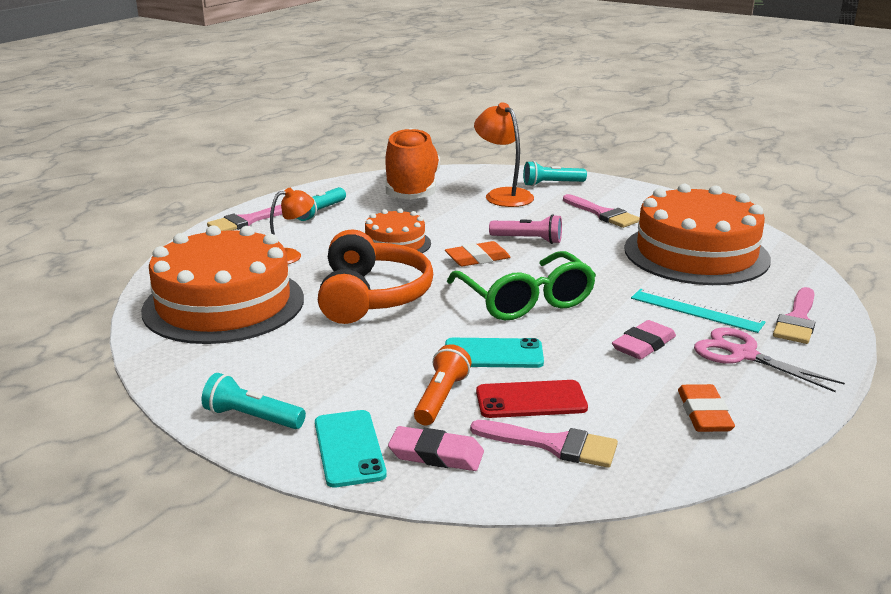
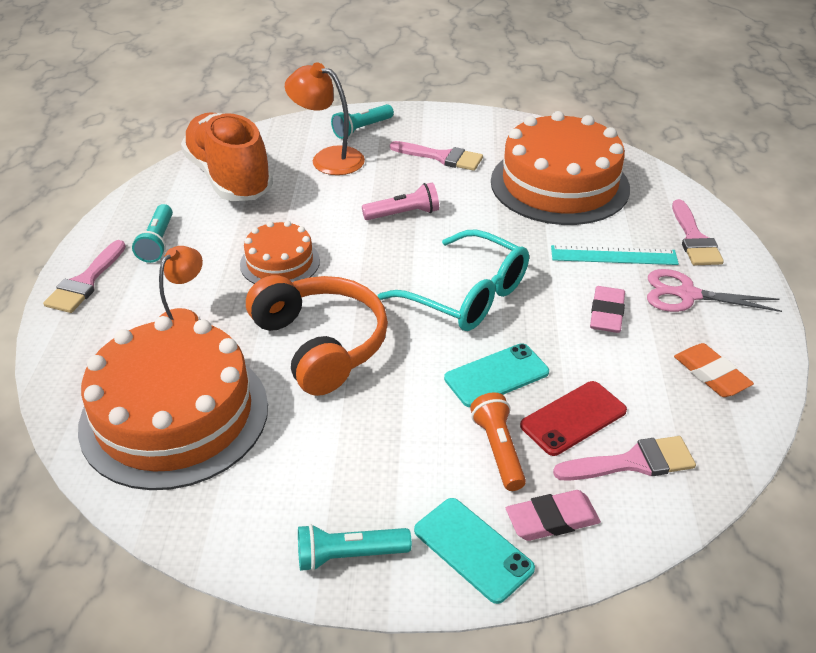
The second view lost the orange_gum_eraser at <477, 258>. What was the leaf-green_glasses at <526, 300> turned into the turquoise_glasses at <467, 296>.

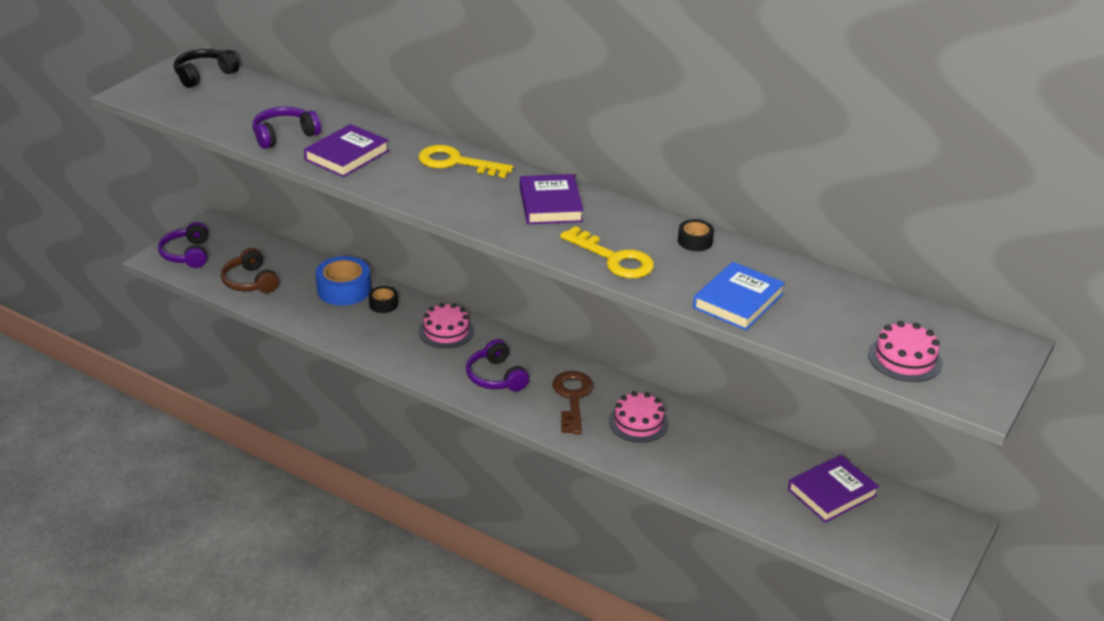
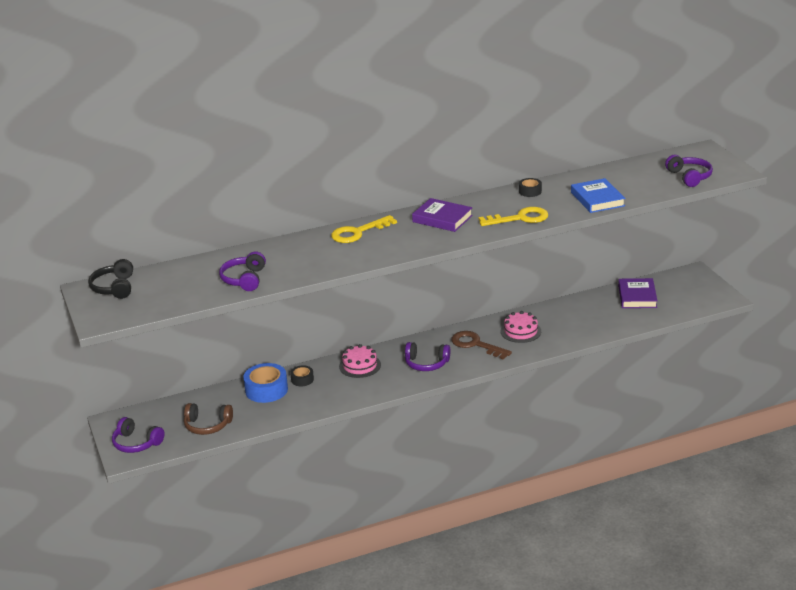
The second view lost the purple_book at <347, 155>. Where the rose-pink_gateau stood at <905, 358>, the purple_headphones came to stand at <689, 177>.

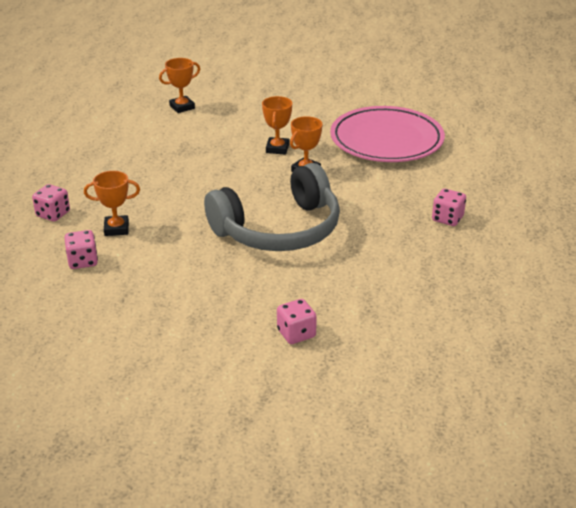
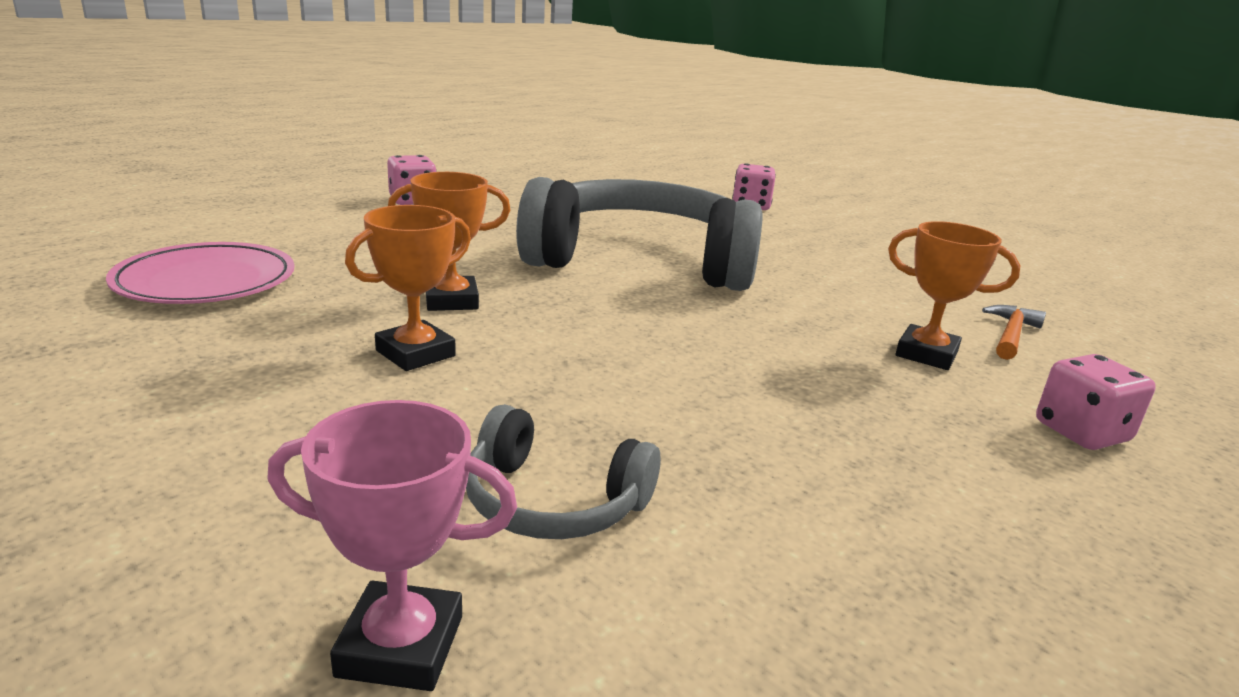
Where the rose-pink_dice stood at <82, 261>, the orange_claw_hammer came to stand at <1010, 335>. What was the orange_award_cup at <182, 107> turned into the rose-pink_award_cup at <400, 646>. The size of the rose-pink_plate at <386, 140> changed by a factor of 0.60. The second view gained the ash-grey_headphones at <552, 502>.

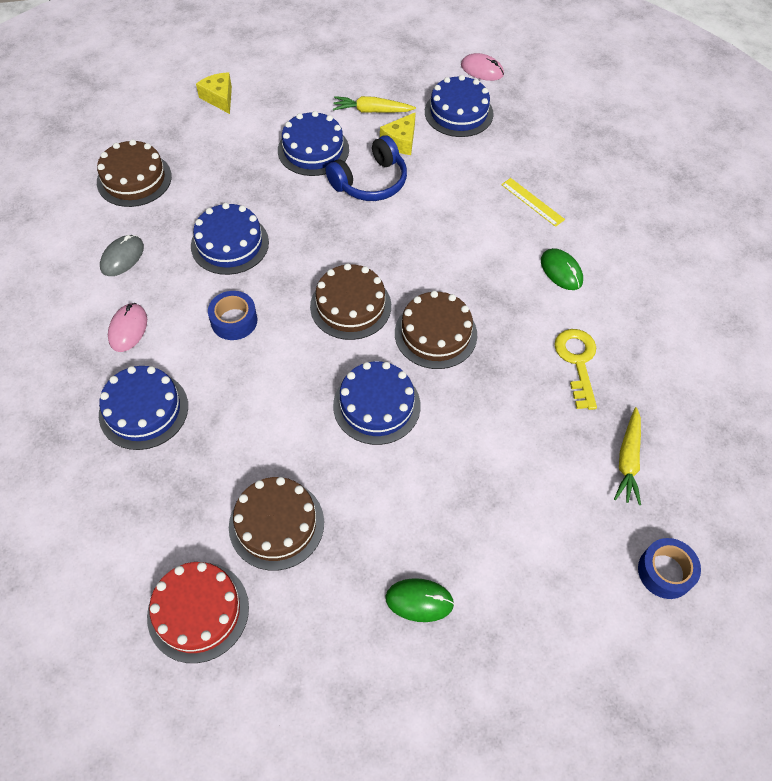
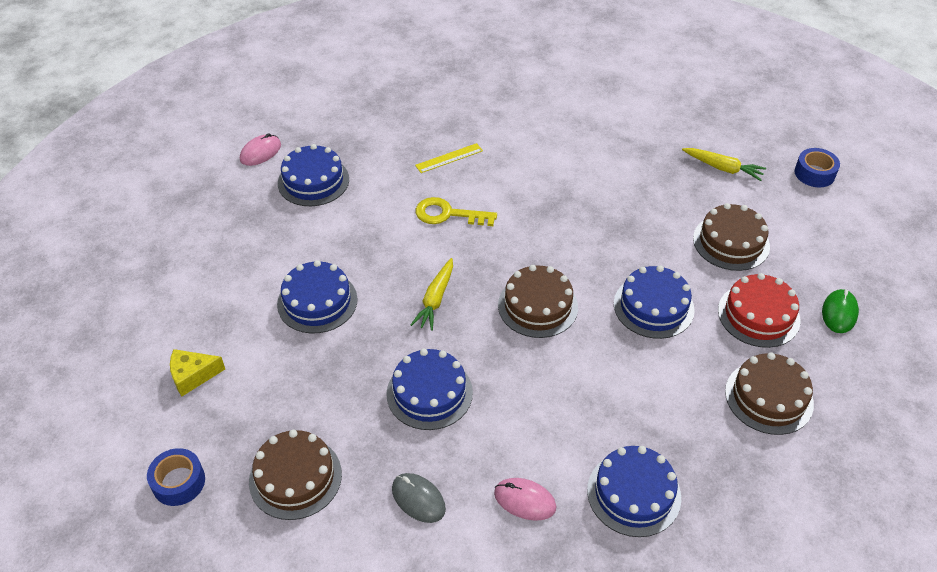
The scarlet_gateau ended up elsewhere, having gone from <198, 611> to <758, 315>. The blue_roll_of_tape ended up elsewhere, having gone from <234, 321> to <178, 482>. The second view lost the blue_headphones at <370, 182>. The yellow_root_vegetable ended up elsewhere, having gone from <372, 111> to <435, 299>. The second view lost the yellow_piece_of_cheese at <400, 141>. The russet_gateau ended up elsewhere, having gone from <435, 334> to <731, 242>. The second view lost the leaf-green_mouse at <561, 271>. The yellow_door_key ended up elsewhere, having gone from <577, 362> to <448, 214>.

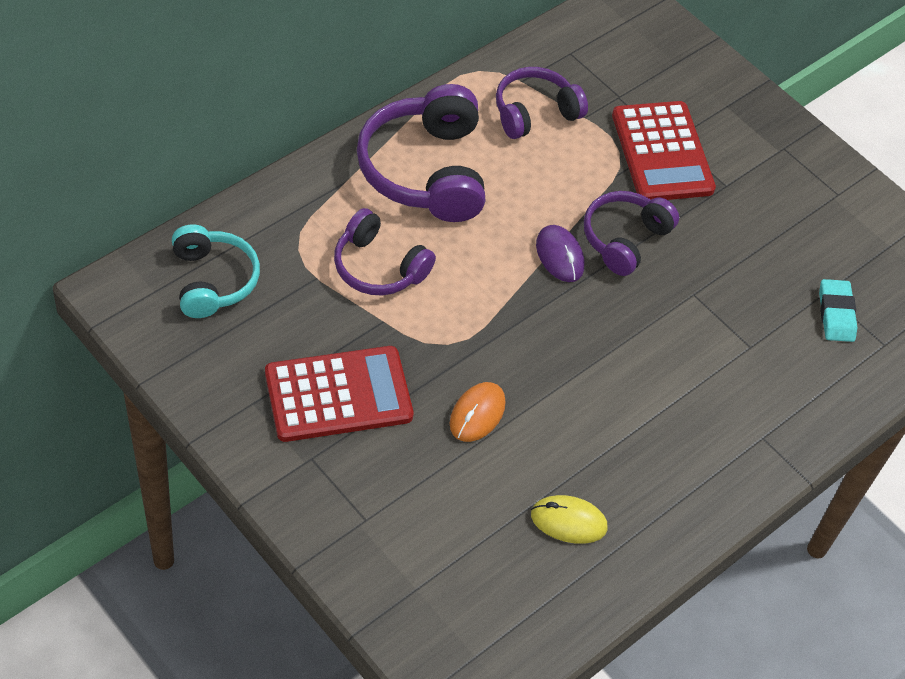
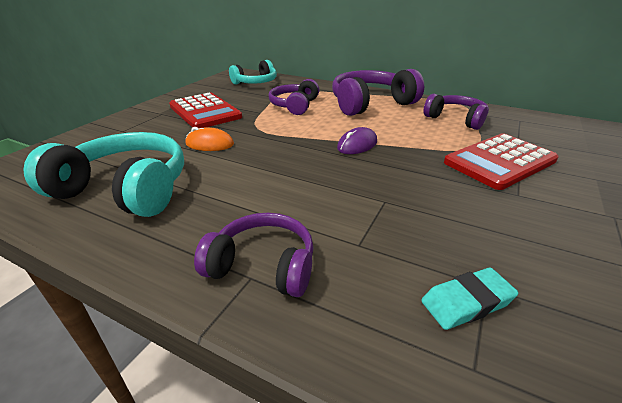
Where the yellow_mouse stood at <568, 521>, the turquoise_headphones came to stand at <126, 189>. The purple_headphones ended up elsewhere, having gone from <624, 239> to <263, 265>.

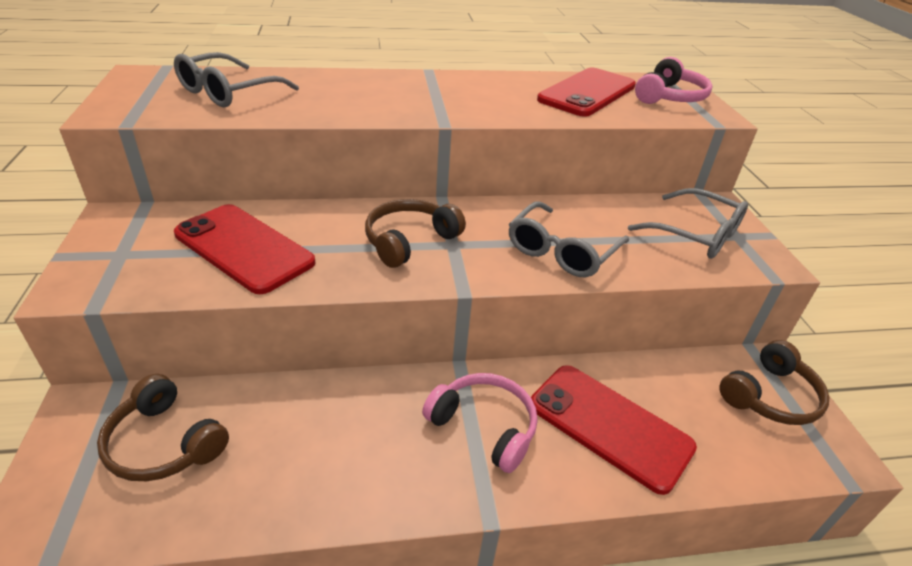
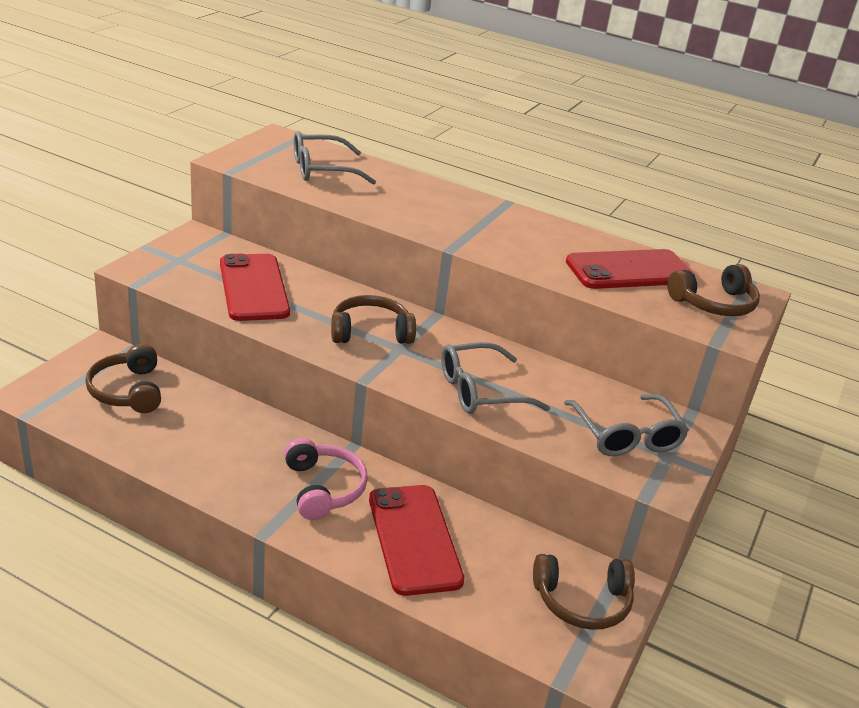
What was the rose-pink_headphones at <670, 97> turned into the russet_headphones at <714, 304>.

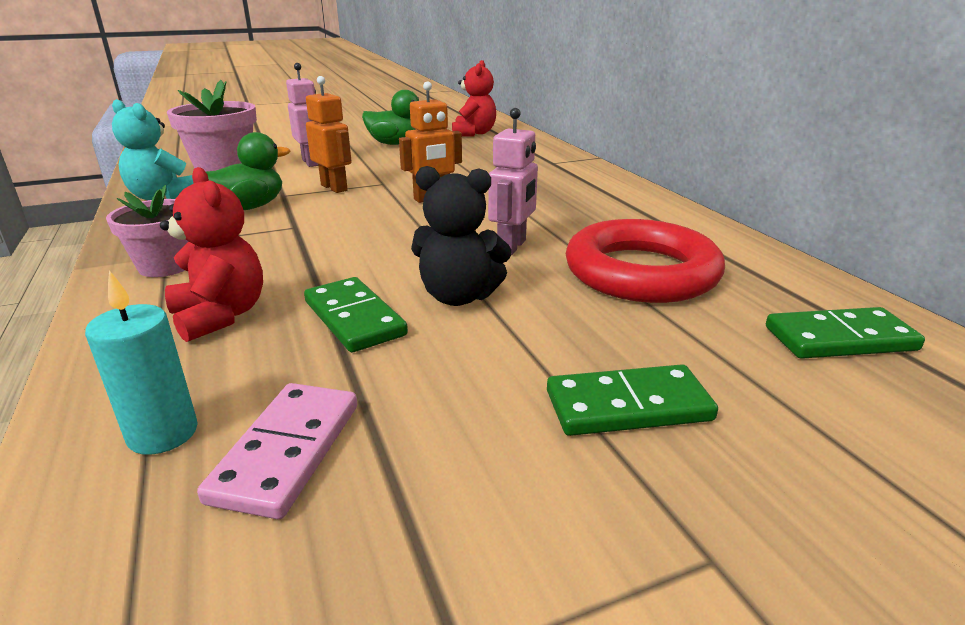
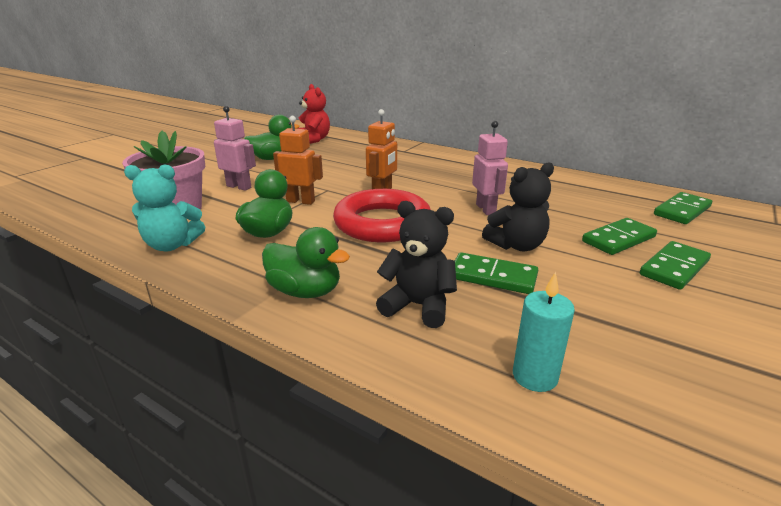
Where the rose-pink_flower_pot stood at <166, 266>, the leaf-green_duck came to stand at <305, 291>. What was the scarlet_stuffed_bear at <220, 316> turned into the ebony_stuffed_bear at <418, 306>. The second view lost the rose-pink_domino_tile at <287, 451>. The scarlet_hoop ended up elsewhere, having gone from <641, 272> to <382, 223>. The second view gained the leaf-green_domino_tile at <618, 239>.

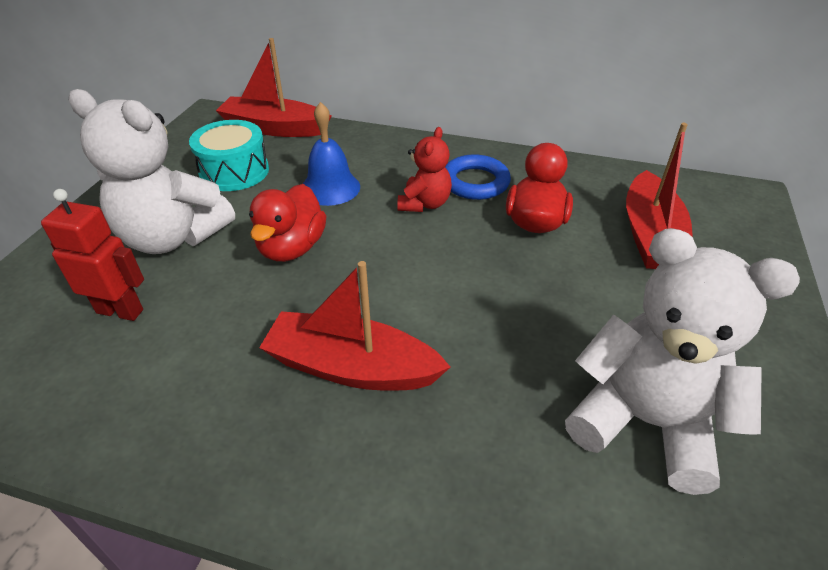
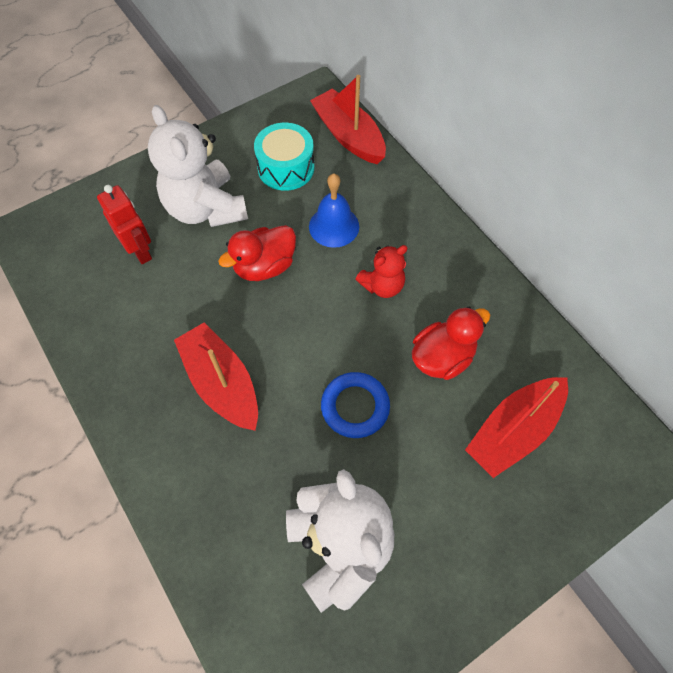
The blue_hoop ended up elsewhere, having gone from <475, 182> to <355, 407>.

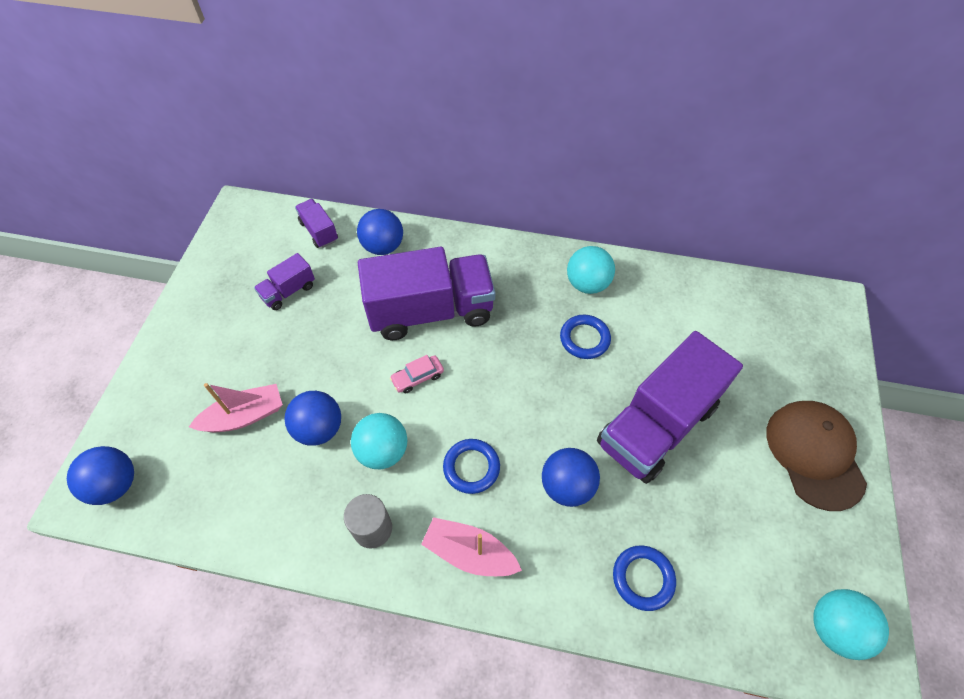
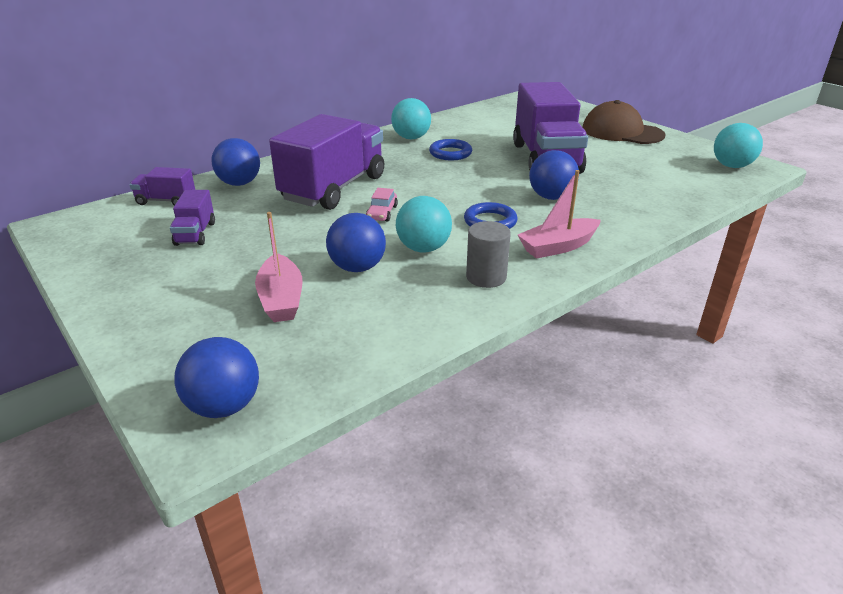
The rose-pink_boat at <244, 416> ended up facing another way, 150 degrees clockwise from before. The second view lost the blue_hoop at <643, 578>.

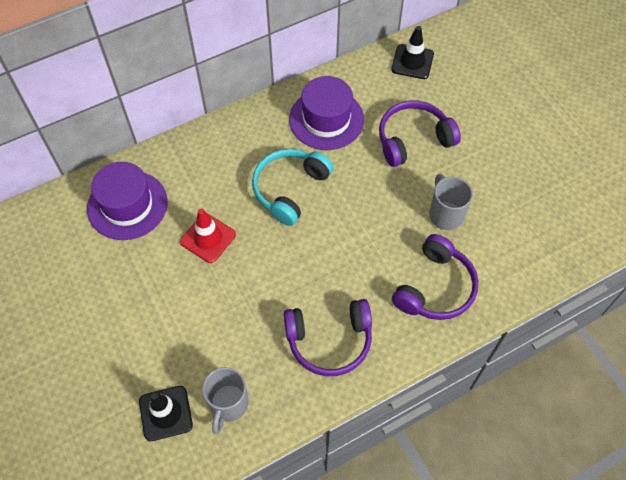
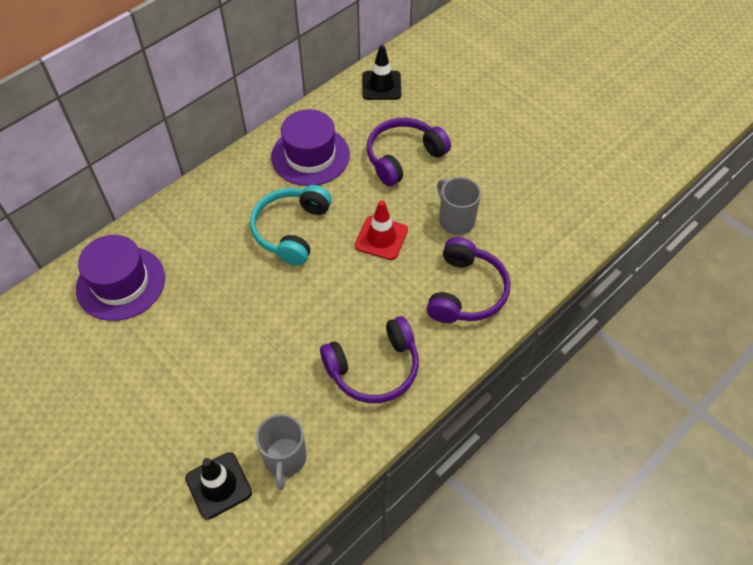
The scarlet_traffic_cone ended up elsewhere, having gone from <208, 238> to <381, 238>.

